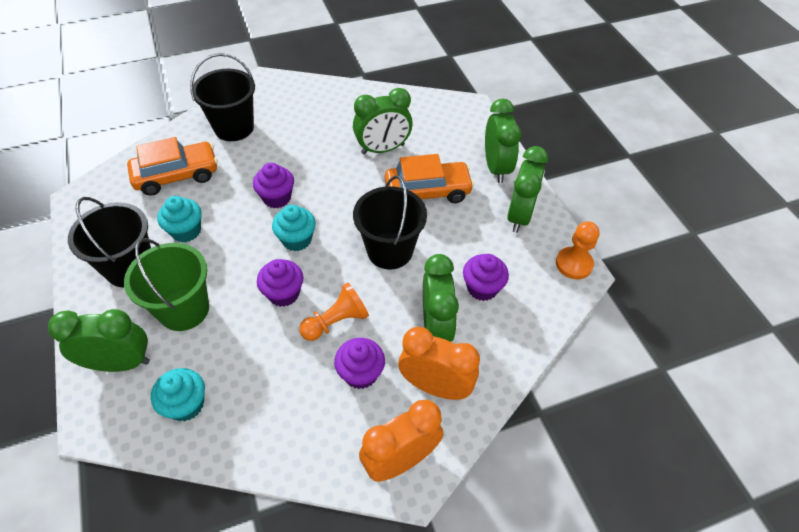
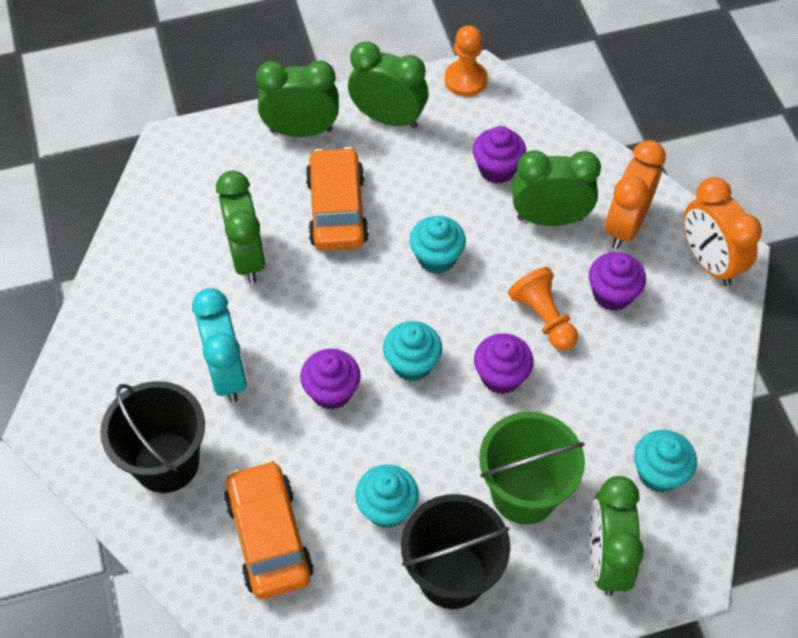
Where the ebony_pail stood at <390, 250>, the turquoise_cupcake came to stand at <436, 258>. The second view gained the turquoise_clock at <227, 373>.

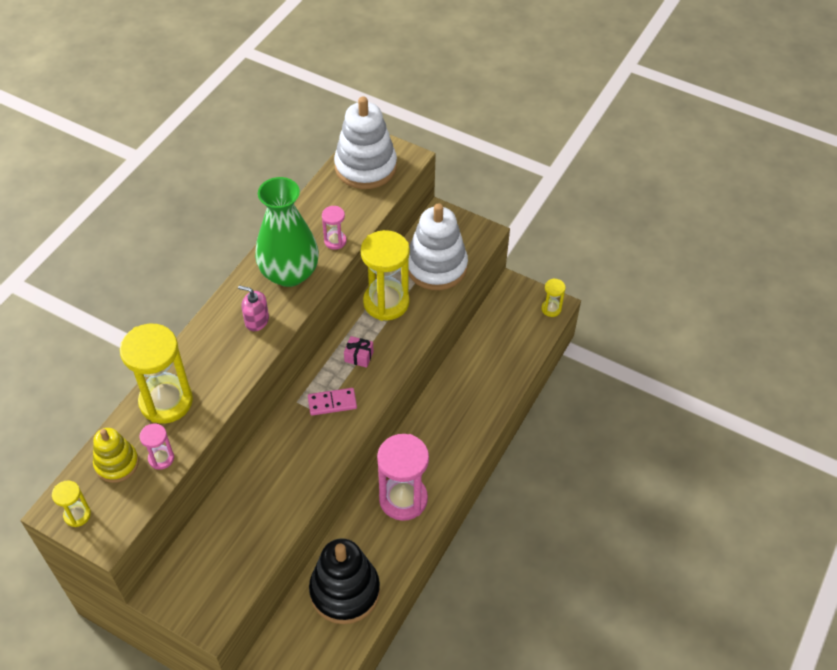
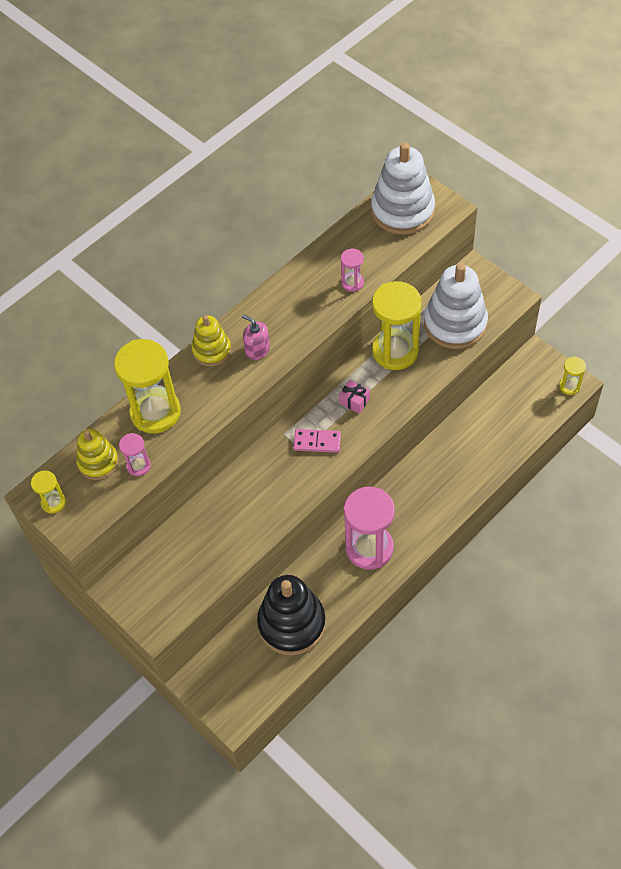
The second view lost the leaf-green_flower_vase at <289, 273>. The second view gained the yellow_stacking_toy at <212, 350>.

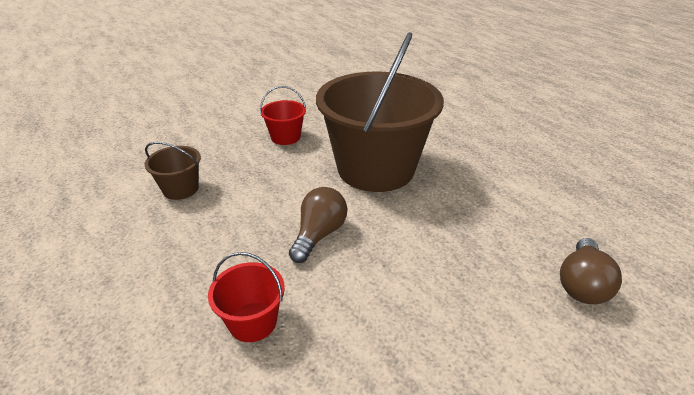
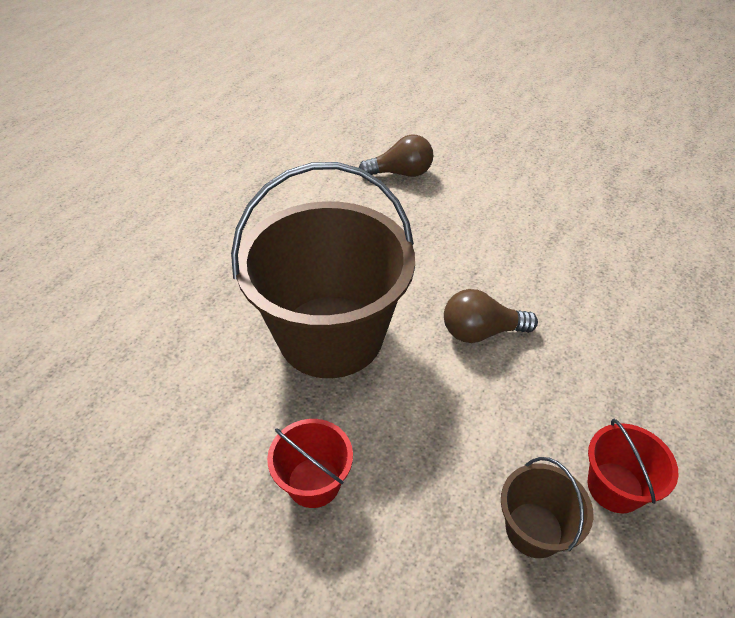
The scarlet_pail ended up elsewhere, having gone from <253, 322> to <615, 487>.

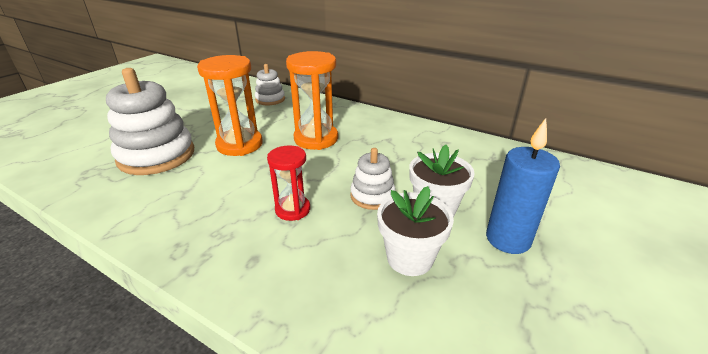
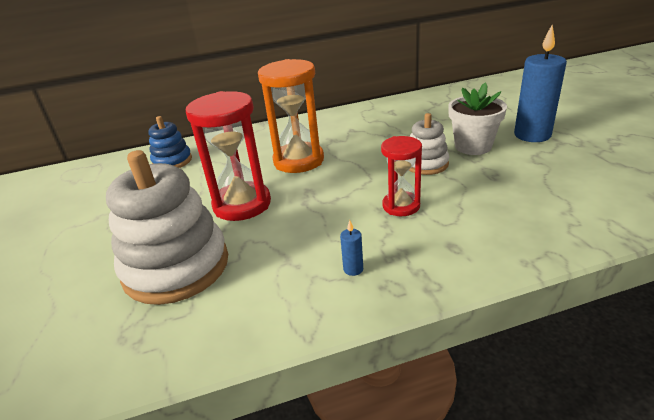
What was the orange_hourglass at <239, 145> turned into the scarlet_hourglass at <242, 204>. What was the snow-white_stacking_toy at <270, 99> turned into the blue_stacking_toy at <172, 161>. The second view lost the snow-white_flower_pot at <409, 258>. The second view gained the blue_pillar_candle at <353, 269>.

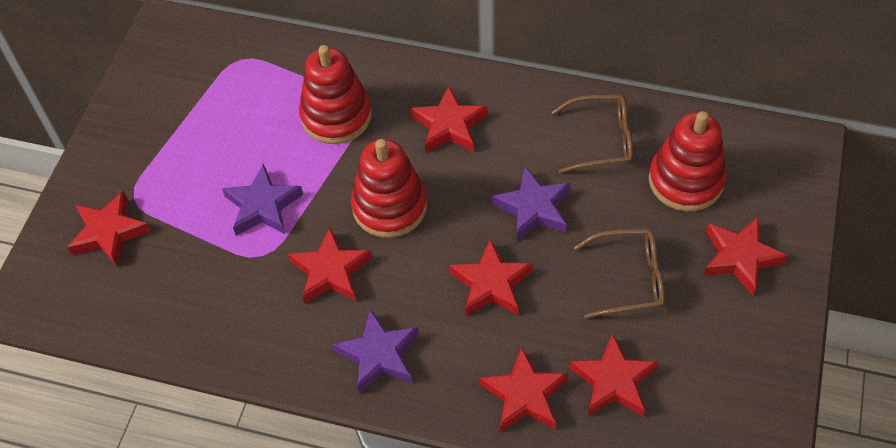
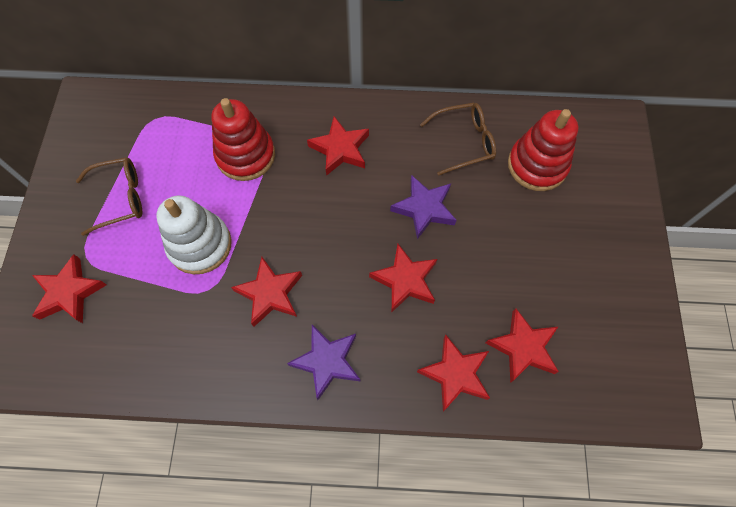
Where the purple_five-pointed_star stood at <263, 206>, the snow-white_stacking_toy came to stand at <200, 245>. The second view lost the scarlet_stacking_toy at <389, 206>. The russet_glasses ended up elsewhere, having gone from <629, 279> to <120, 198>. The second view lost the scarlet_five-pointed_star at <740, 257>.

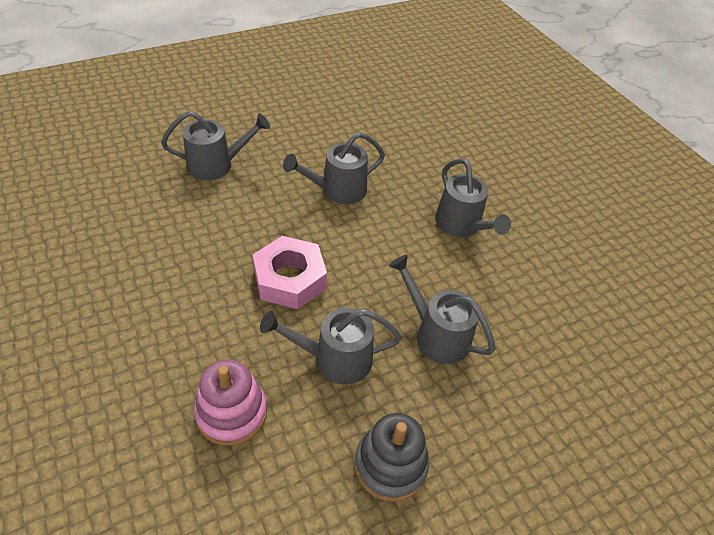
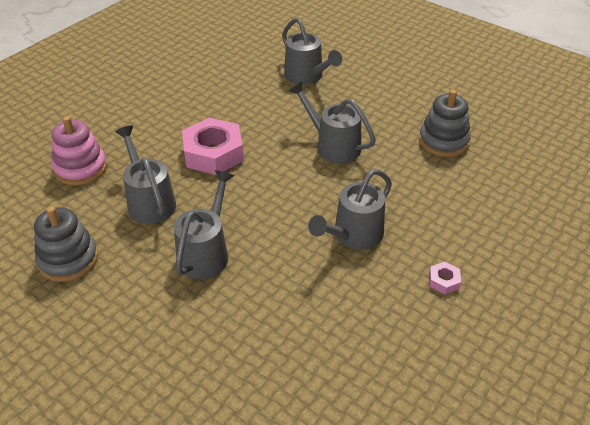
The second view gained the ash-grey_stacking_toy at <443, 141>. The second view gained the rose-pink_hex_nut at <443, 281>.

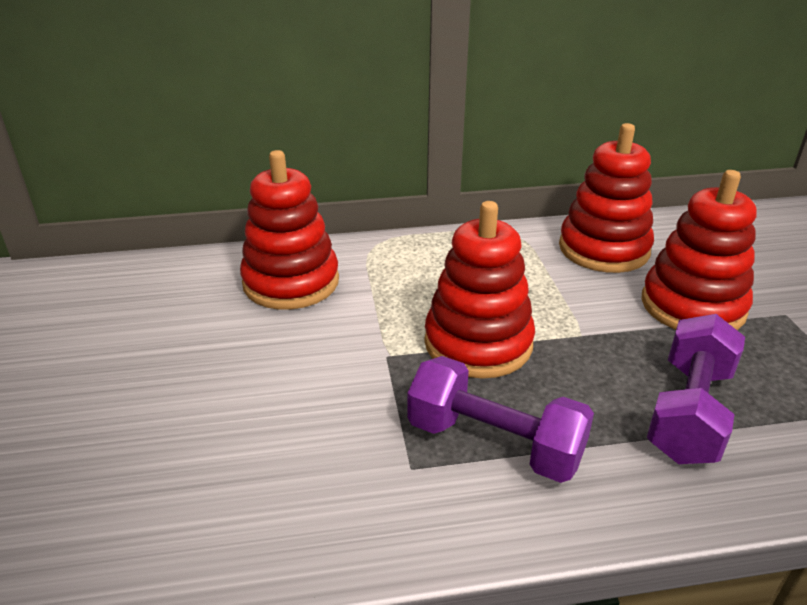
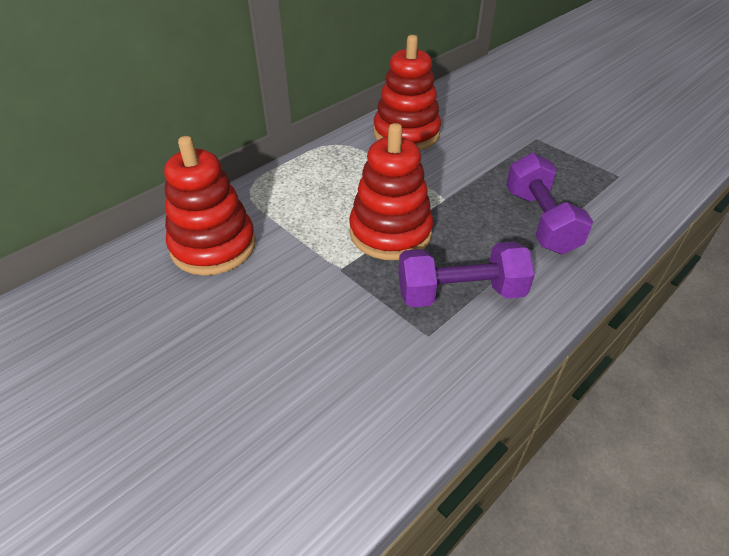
The second view lost the scarlet_stacking_toy at <692, 306>.

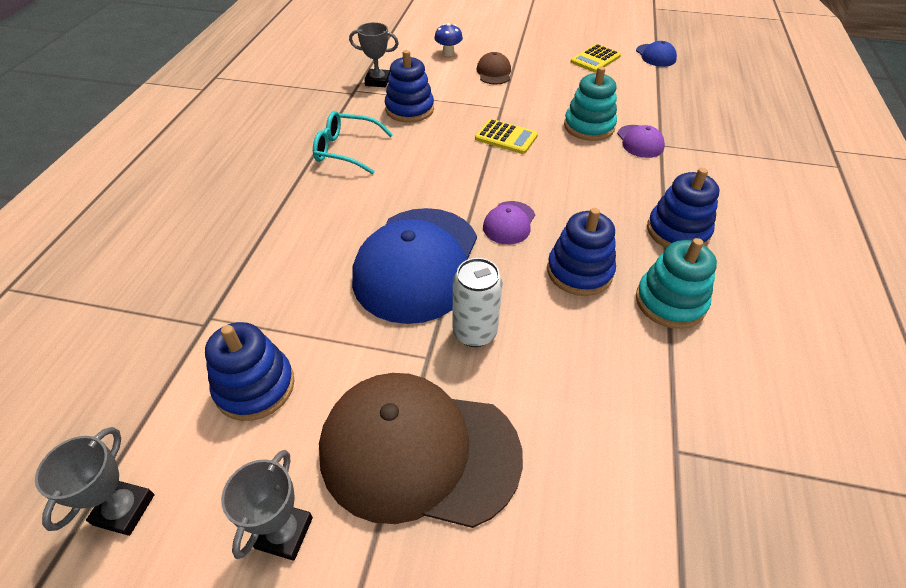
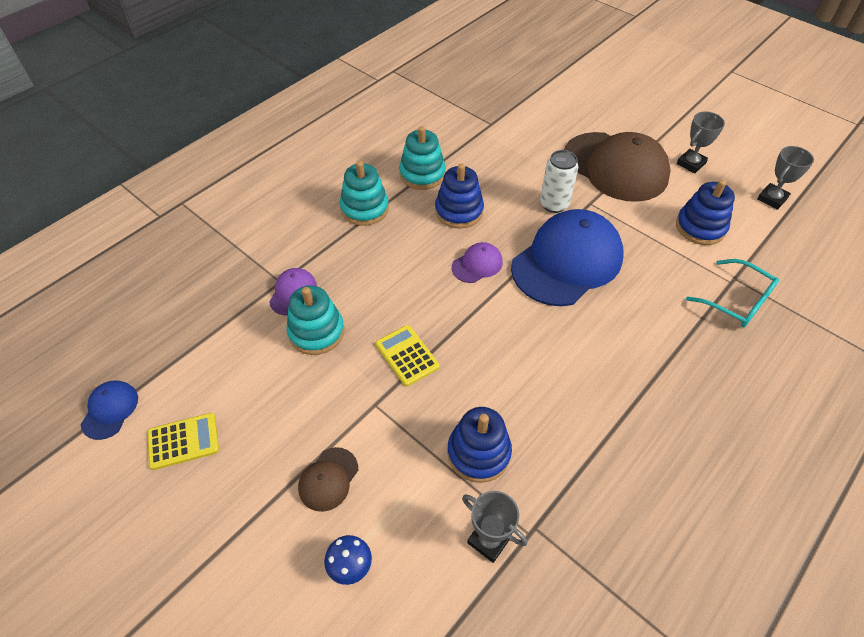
The turquoise_glasses ended up elsewhere, having gone from <346, 150> to <737, 301>. What was the blue_stacking_toy at <677, 231> turned into the turquoise_stacking_toy at <364, 208>.

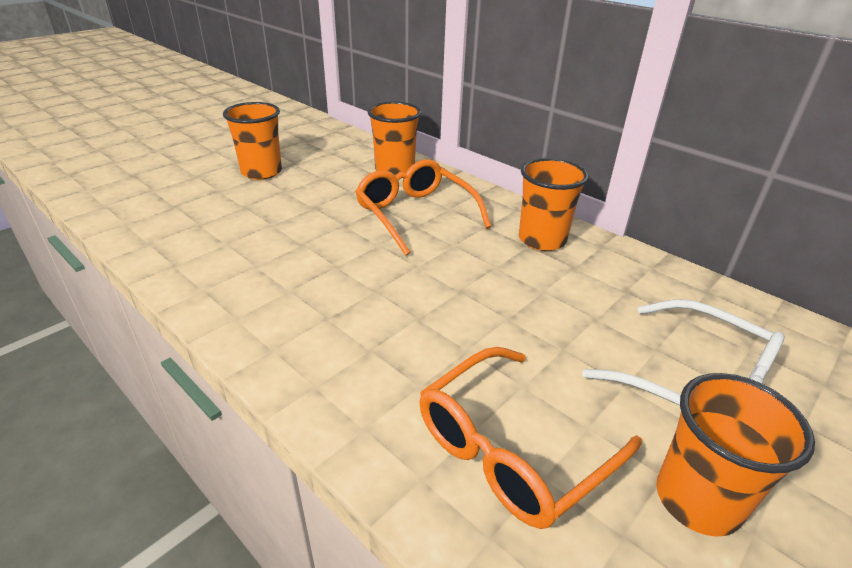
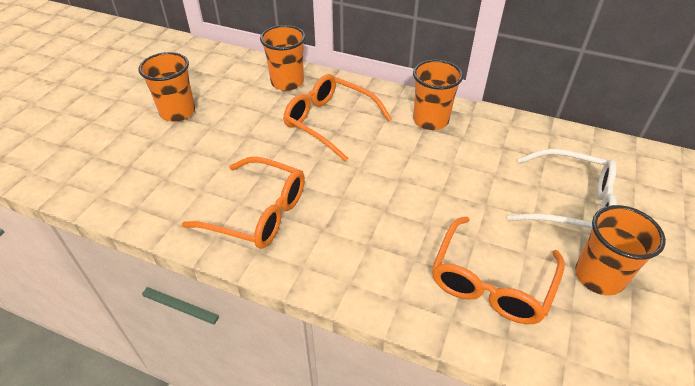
The second view gained the orange_glasses at <257, 212>.

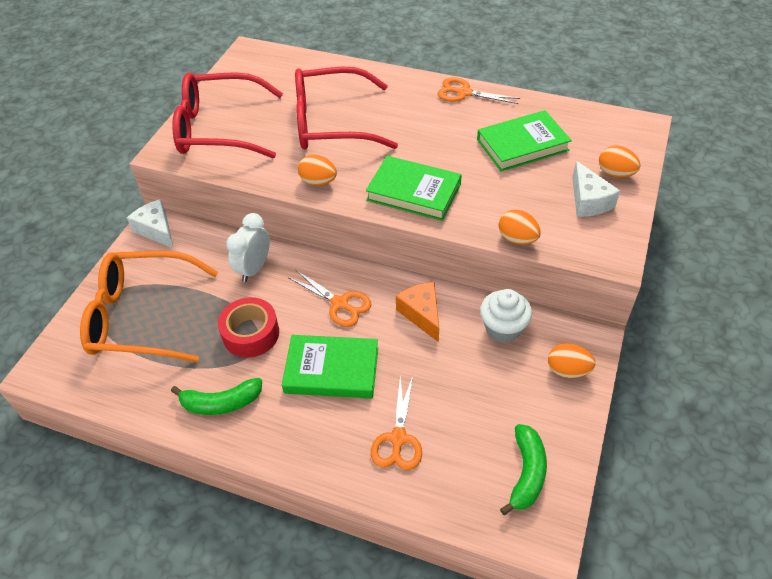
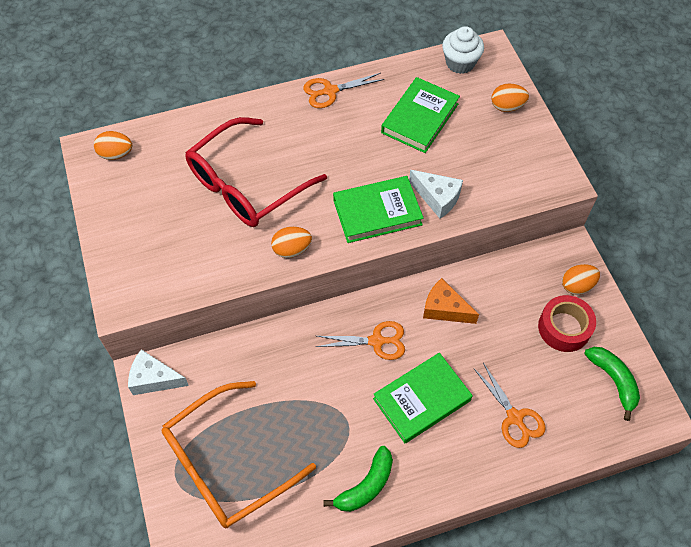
The second view lost the scarlet_glasses at <219, 128>. The scarlet_roll_of_tape ended up elsewhere, having gone from <251, 333> to <564, 328>. The second view lost the snow-white_clock at <254, 268>. The snow-white_cupcake ended up elsewhere, having gone from <503, 328> to <460, 63>. The orange_egg ended up elsewhere, having gone from <517, 239> to <116, 154>. The snow-white_piece_of_cheese ended up elsewhere, having gone from <588, 201> to <437, 198>.

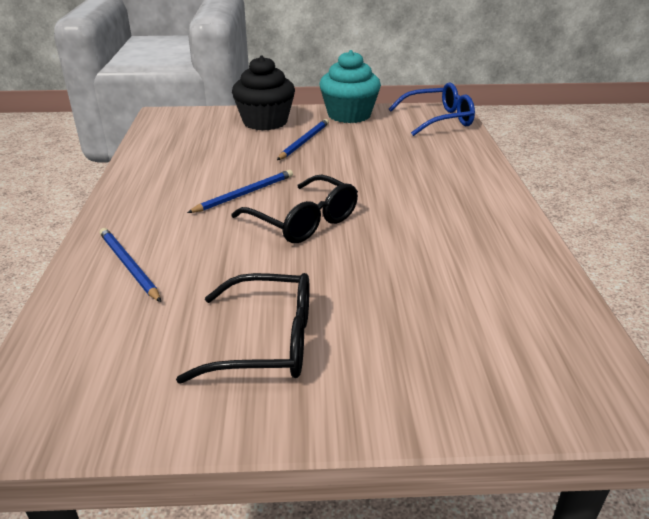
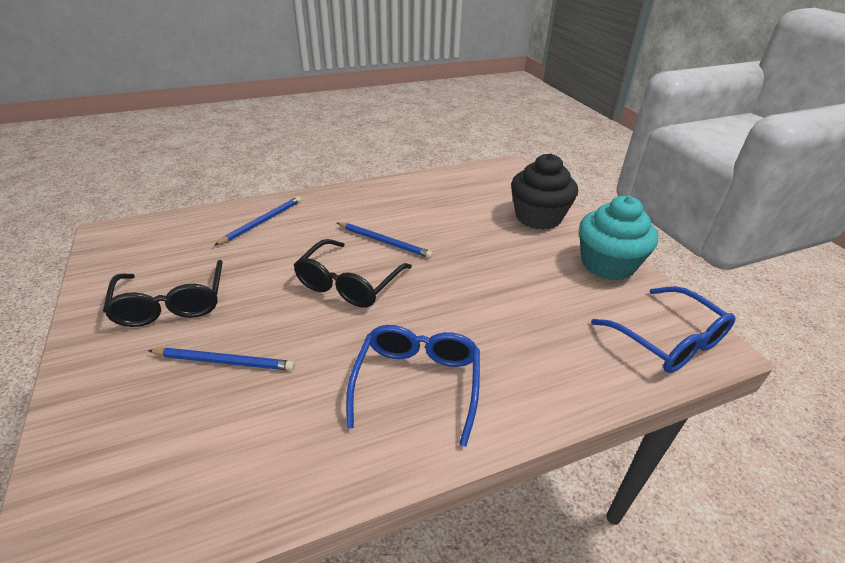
The blue_wooden_pencil ended up elsewhere, having gone from <304, 141> to <225, 361>. The second view gained the blue_glasses at <417, 383>.

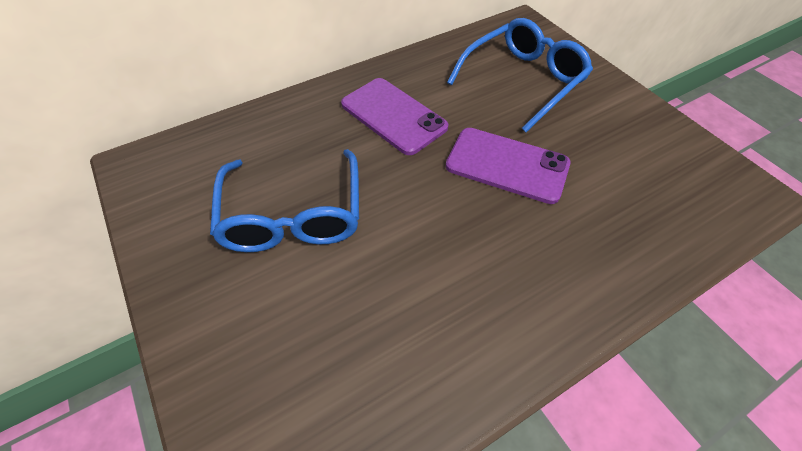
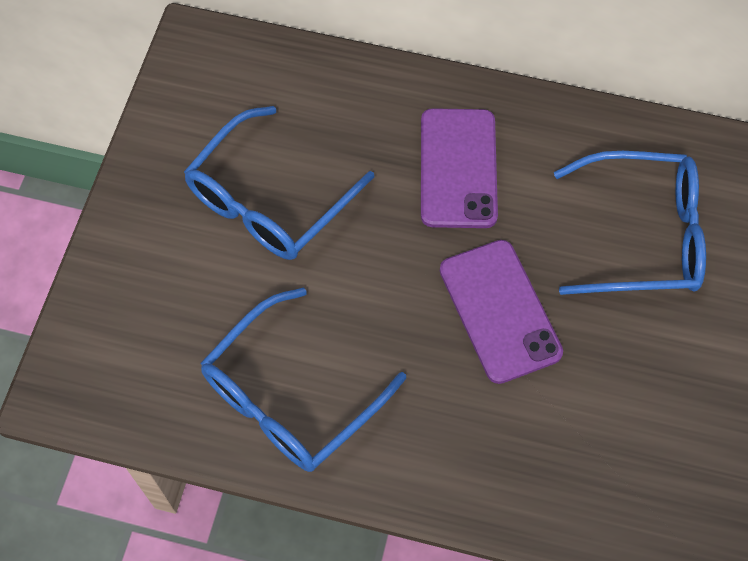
The second view gained the blue_glasses at <291, 396>.

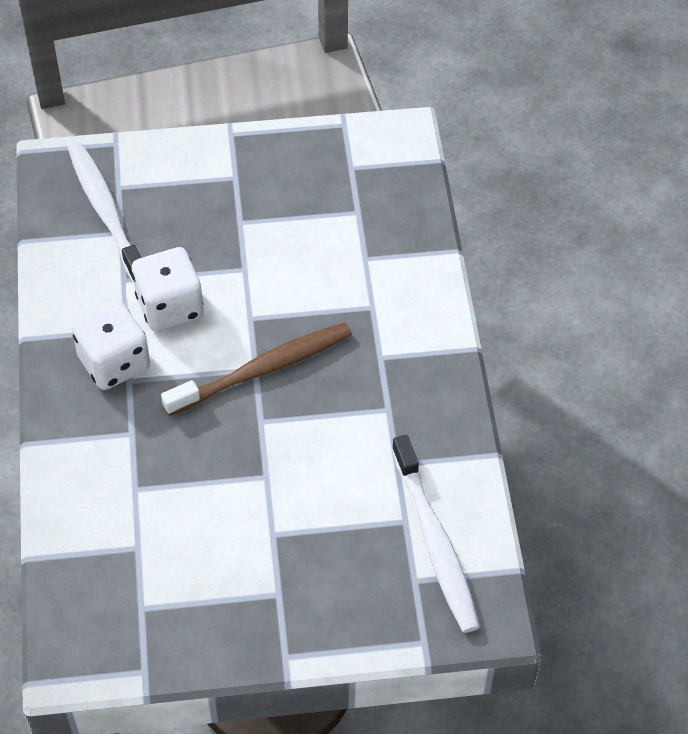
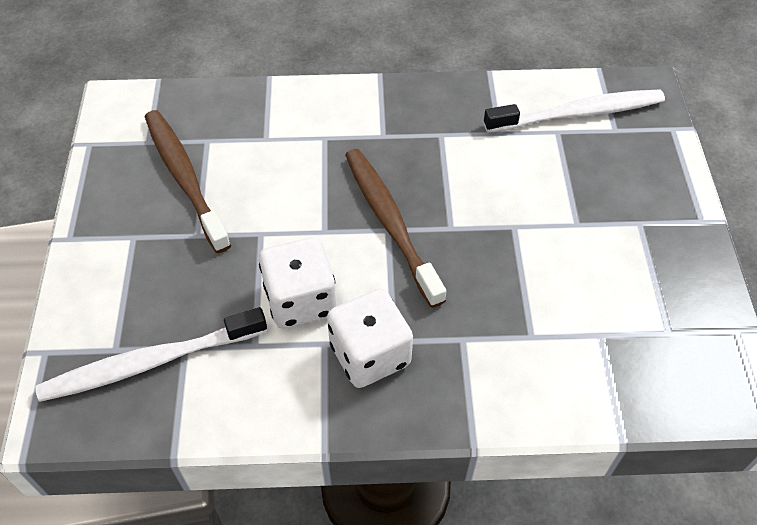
The second view gained the russet_dental_brush at <185, 177>.

